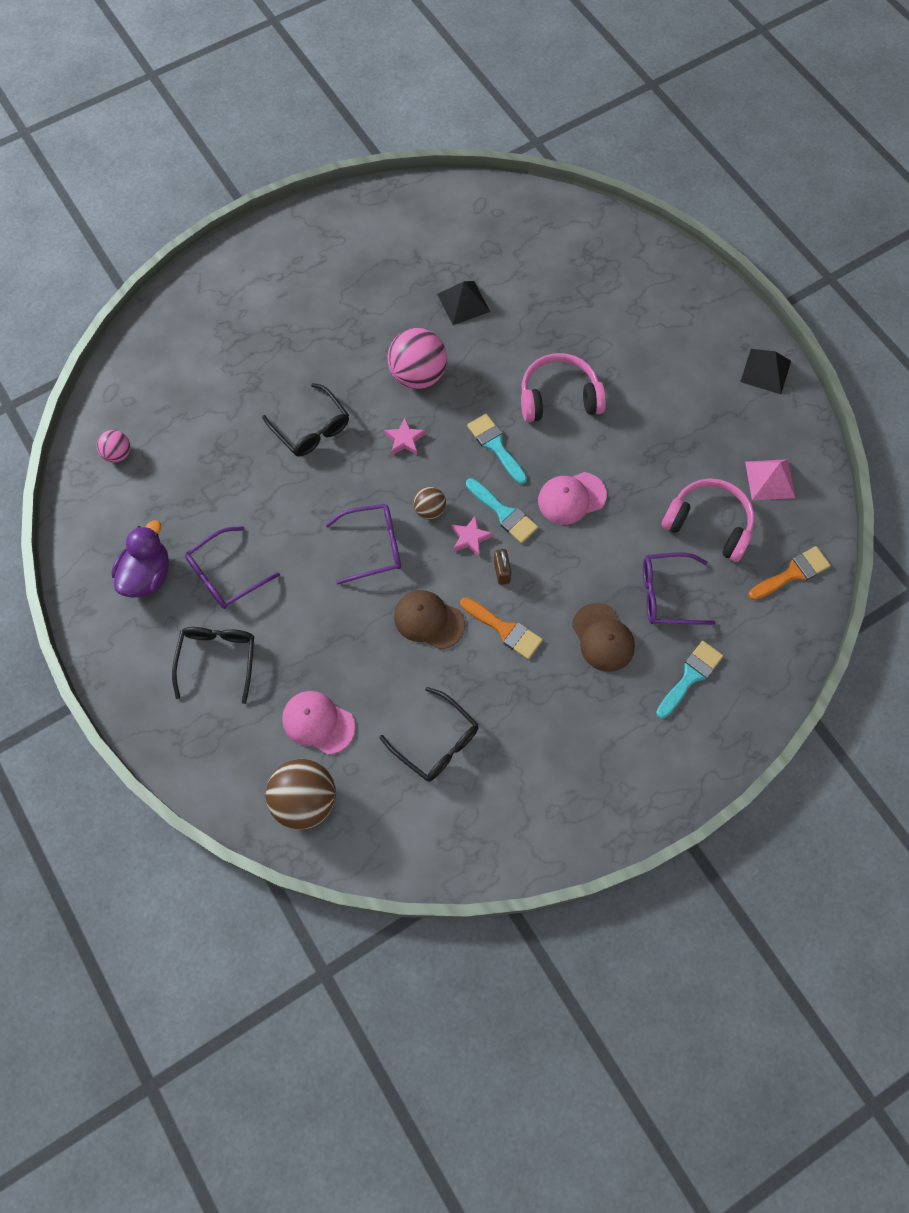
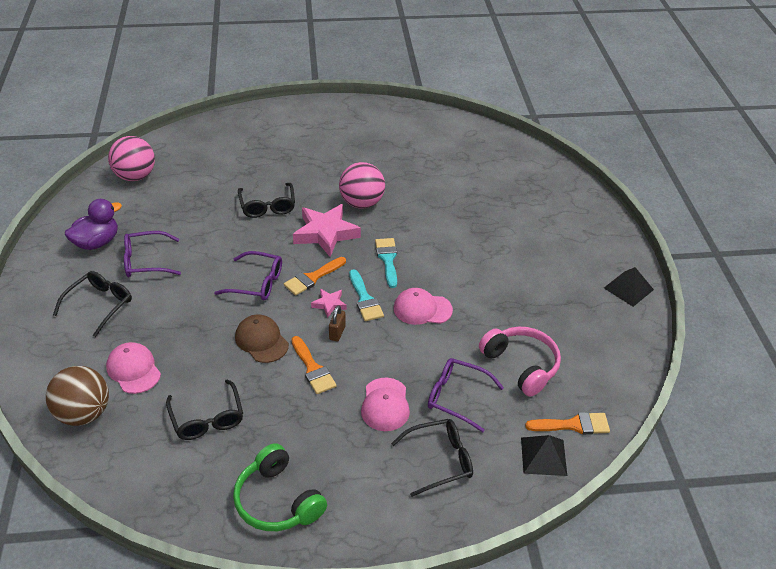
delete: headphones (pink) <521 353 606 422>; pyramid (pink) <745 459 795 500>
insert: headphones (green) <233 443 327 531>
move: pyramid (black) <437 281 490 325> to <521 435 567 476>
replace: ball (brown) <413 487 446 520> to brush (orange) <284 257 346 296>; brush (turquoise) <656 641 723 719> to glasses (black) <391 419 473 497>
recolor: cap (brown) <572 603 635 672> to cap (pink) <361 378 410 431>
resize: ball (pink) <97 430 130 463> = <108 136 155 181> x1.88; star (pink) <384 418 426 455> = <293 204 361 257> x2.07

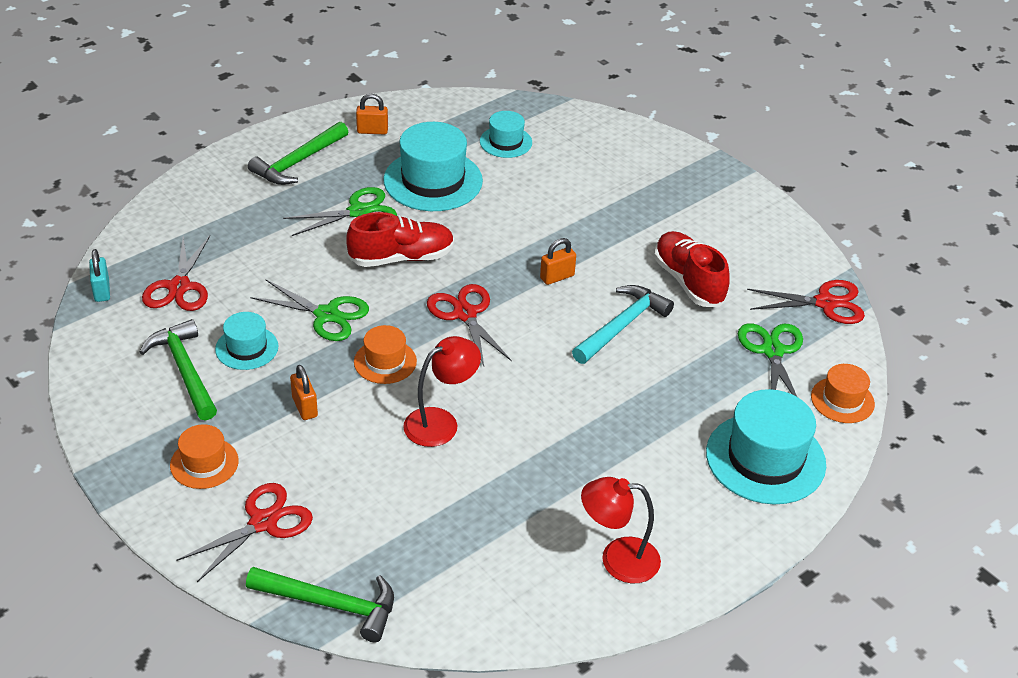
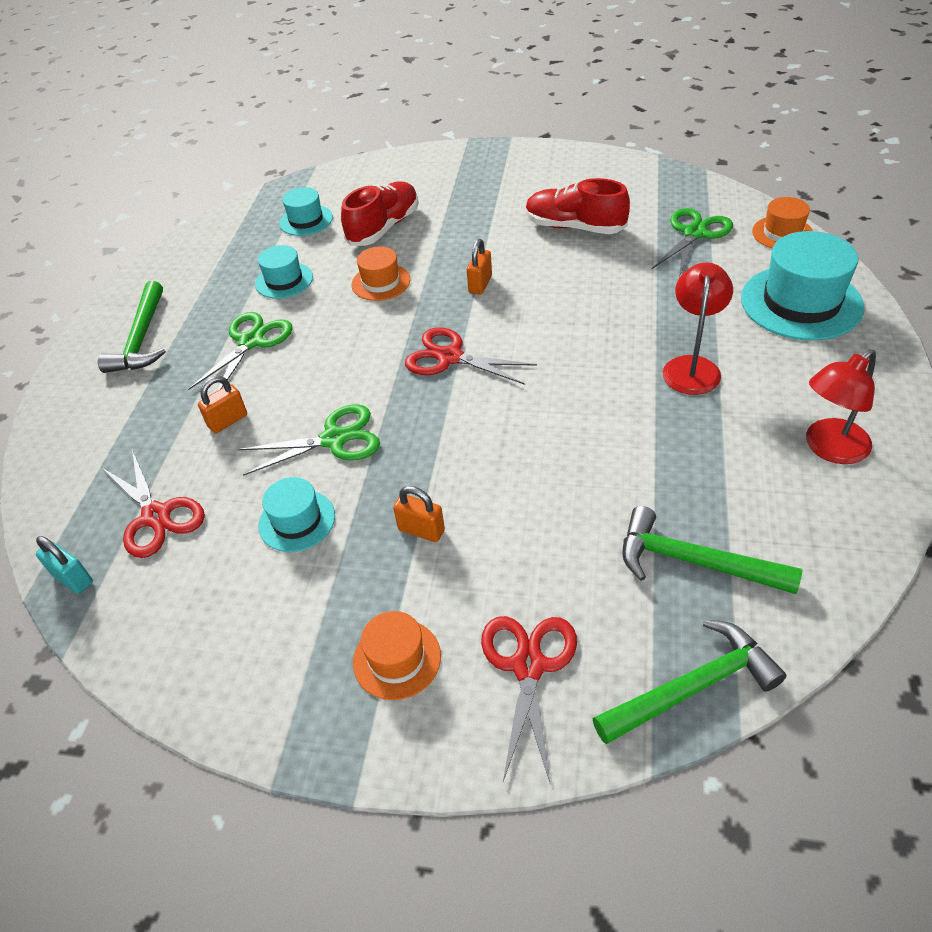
delete: hammer (turquoise) <572 285 674 364>; scissors (red) <747 280 865 324>
move: padlock (orange) <356 94 388 134> to <198 376 247 433>; shoe (red) <346 212 454 267> to <341 181 419 246>; hat (orange) <354 325 417 384> to <352 246 410 301>; hammer (green) <140 319 217 420> to <622 506 802 594>; lamp (red) <403 336 481 447> to <663 263 733 395>
rotate: scissors (green) <738 323 803 397> = <652 208 733 277> 75 degrees clockwise
resize: hat (turquoise) <383 122 483 211> = <255 245 313 299> x0.55

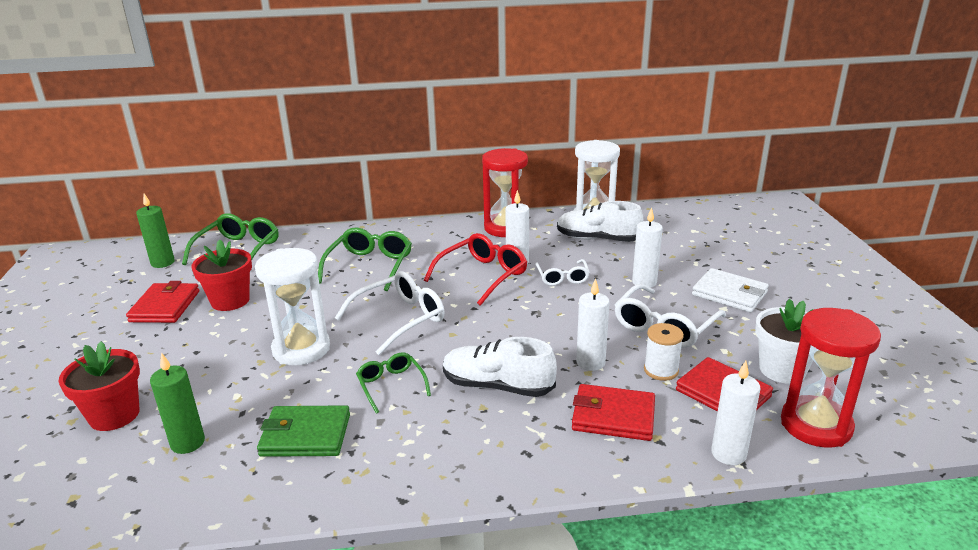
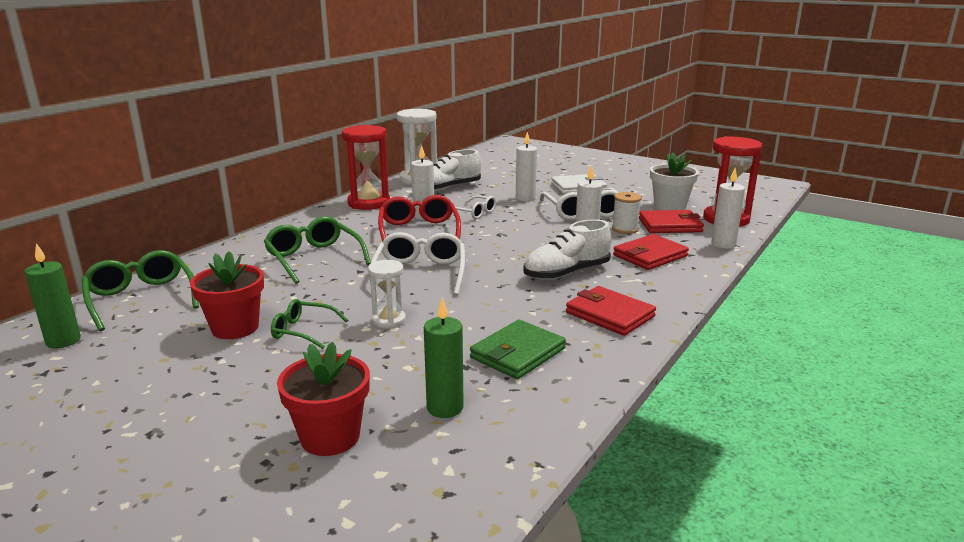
move: glasses (green) <356 352 431 414> to <271 299 348 349>; wallet (red) <126 281 199 323> to <566 286 656 336>
resize: hourglass (white) <255 248 330 366> = <368 260 406 329> x0.55

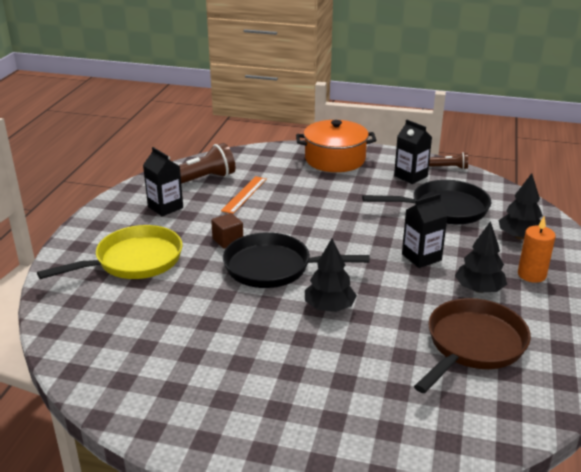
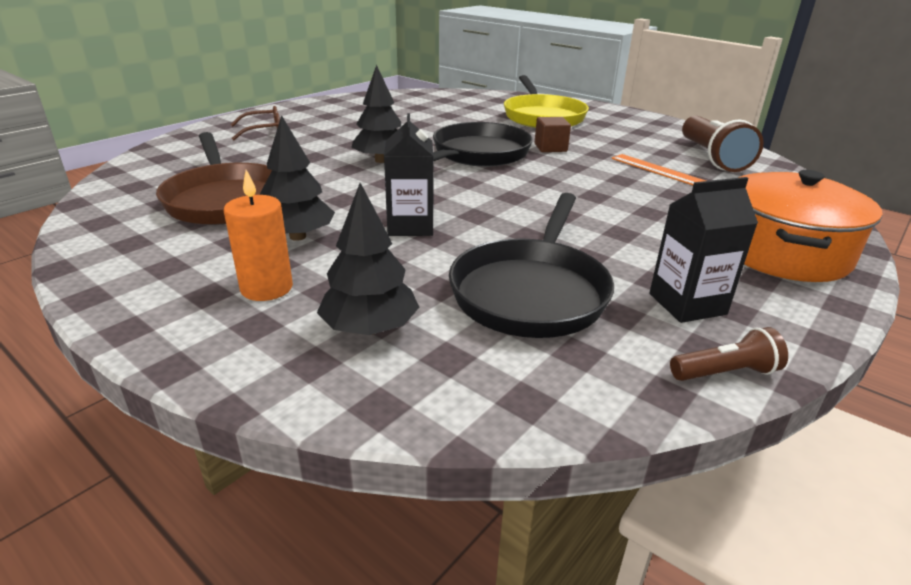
delete: carton (black) <143 147 183 216>
insert: glasses (brown) <230 106 280 140>
rotate: flashlight (brown) <429 152 468 169> = <670 327 788 381> 135 degrees counterclockwise

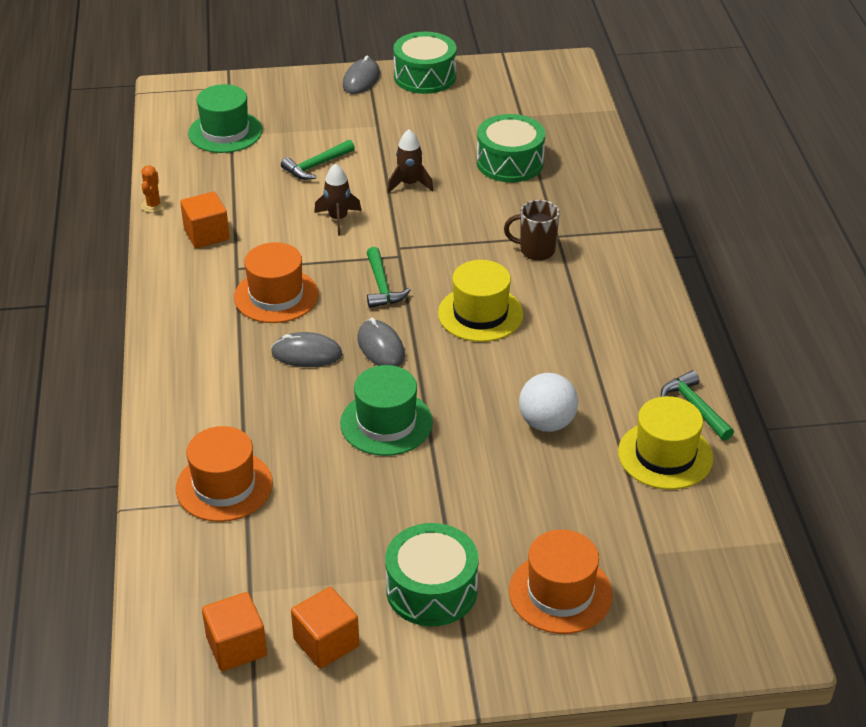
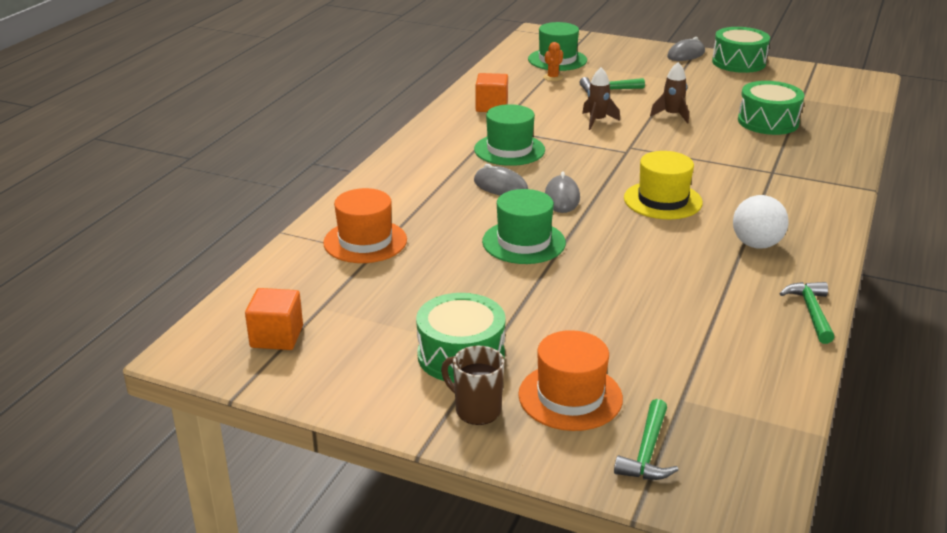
delete: cube (orange) <291 587 359 669>; hat (yellow) <618 396 713 490>
move: mug (brown) <504 200 560 260> to <441 346 504 425>; cactus (orange) <141 165 166 213> to <543 42 563 81>; hammer (green) <367 247 411 308> to <614 399 678 480>; ball (white) <519 373 578 432> to <733 195 788 249>
recolor: hat (orange) <234 242 319 323> to hat (green) <474 104 545 166>

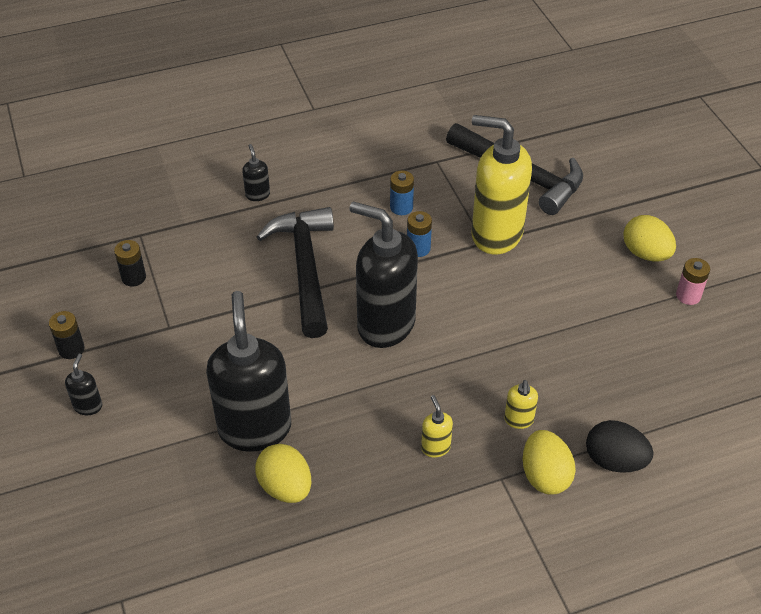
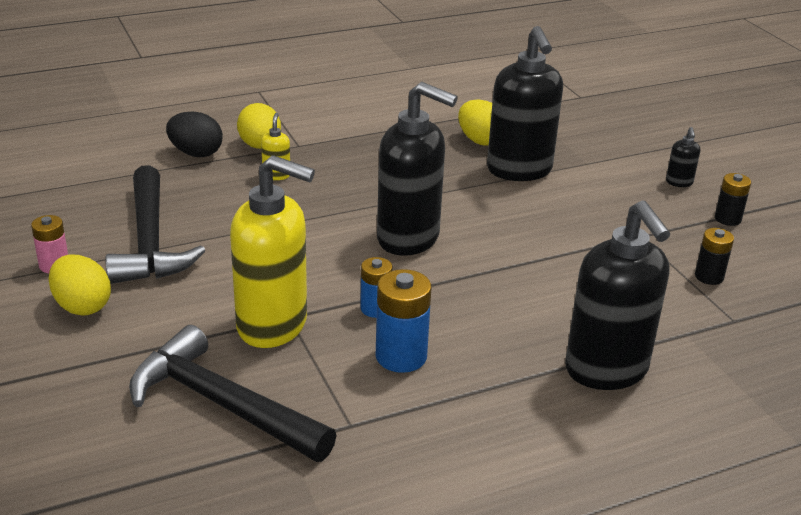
delete: soap dispenser (yellow) <421 395 453 457>
move: hammer (black) <257 207 334 338> to <105 165 206 284>
resize: battery (blue) <390 170 414 215> = <375 269 432 373> x1.60; soap dispenser (black) <242 144 270 201> = <565 200 670 390> x2.46

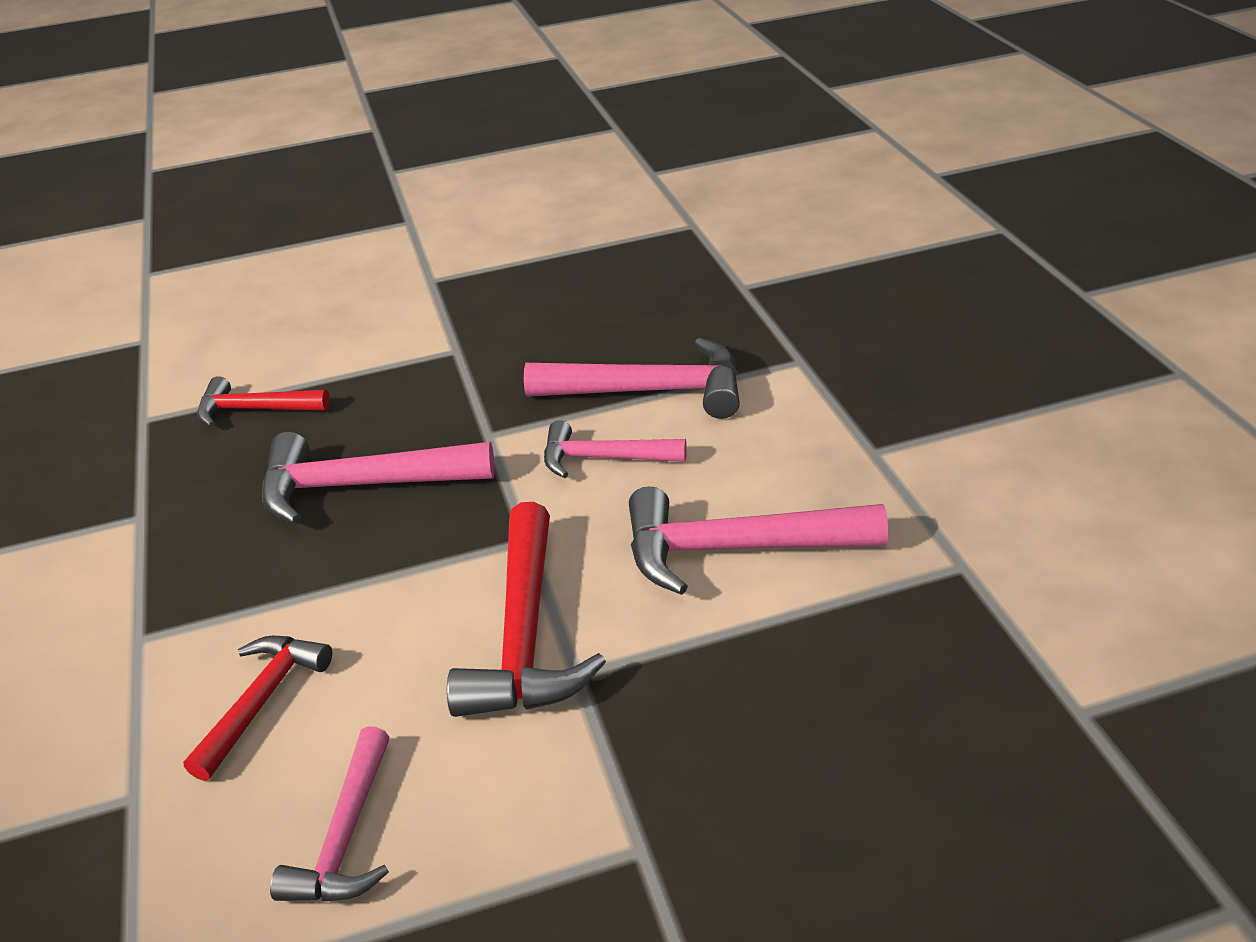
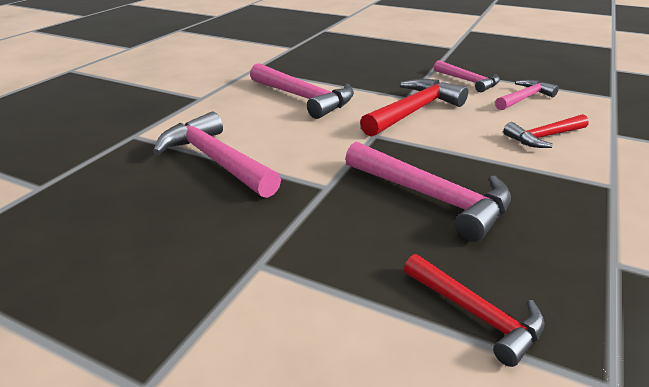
move: hammer (pink) <544 420 687 478> to <434 60 500 92>

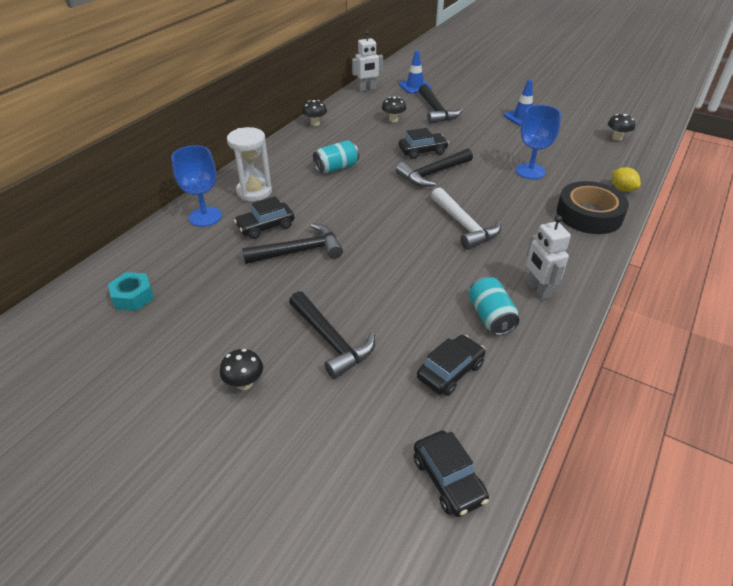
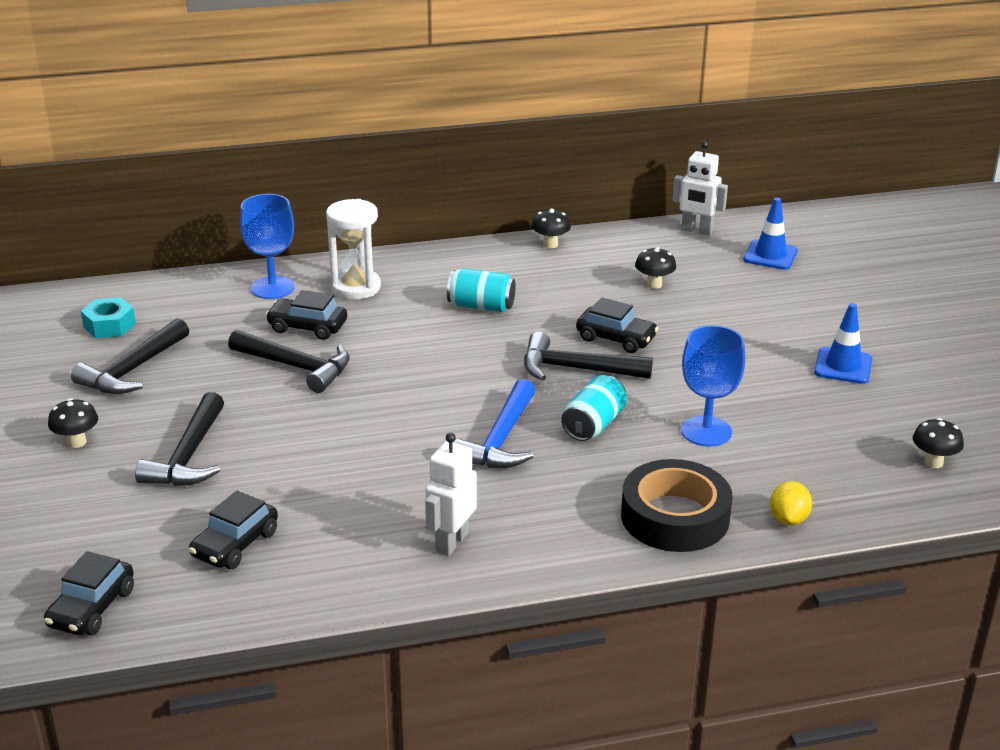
move: hammer (black) <419 84 463 124> to <71 318 189 394>; can (turquoise) <469 276 519 336> to <561 375 627 441>
recolor: hammer (white) <431 187 501 249> to hammer (blue) <454 379 536 468>
rotate: car (black) <417 335 485 396> = <189 491 278 569> 120 degrees clockwise

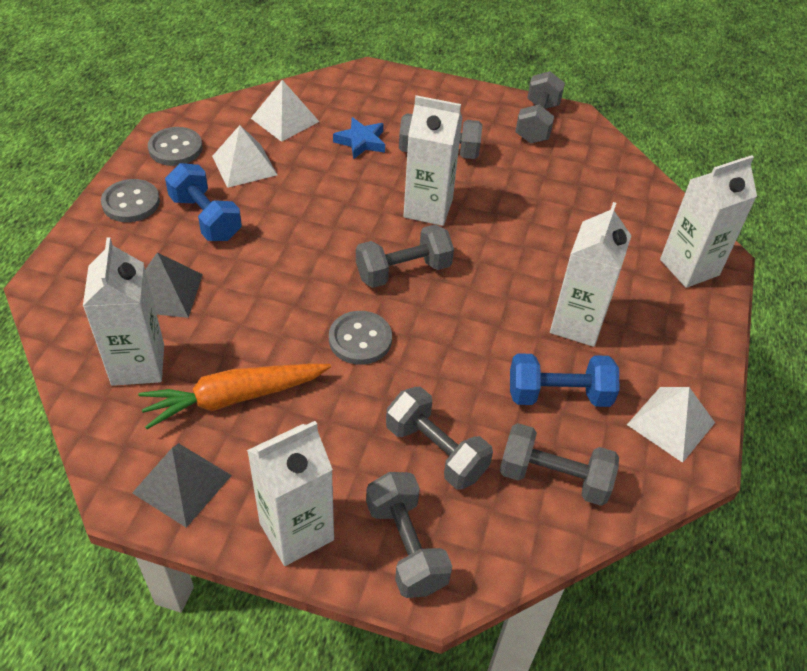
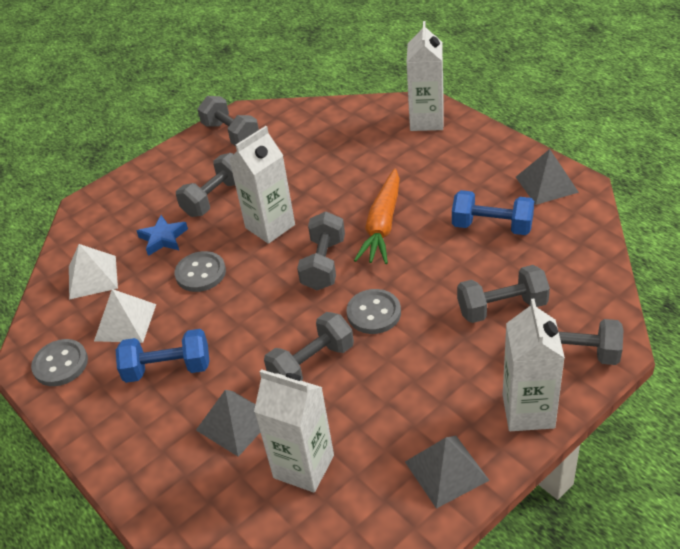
delete: carton (white) <550 202 631 347>
move: button (grey) <101 179 160 222> to <175 251 226 292>; dumbbell (grey) <499 423 619 506> to <264 312 354 381>; carrot (orange) <138 363 331 429> to <354 168 400 264>
recolor: pyramid (white) <627 387 715 463> to pyramid (grey) <516 149 579 205>
rotate: dumbbell (blue) <510 353 620 407> = <452 190 534 235> 75 degrees clockwise

